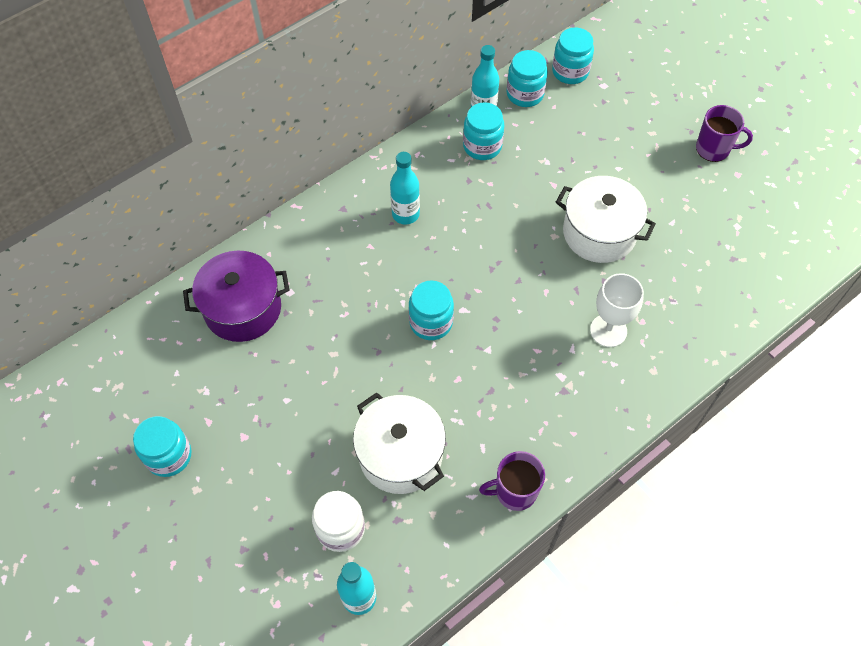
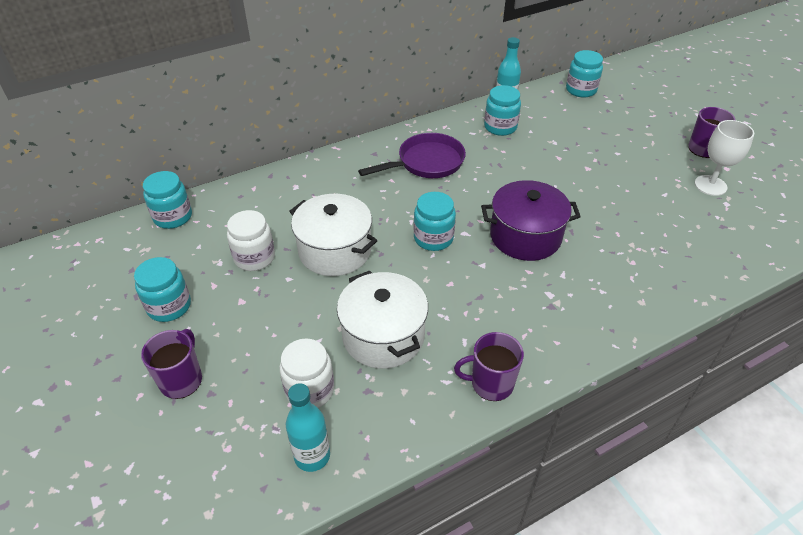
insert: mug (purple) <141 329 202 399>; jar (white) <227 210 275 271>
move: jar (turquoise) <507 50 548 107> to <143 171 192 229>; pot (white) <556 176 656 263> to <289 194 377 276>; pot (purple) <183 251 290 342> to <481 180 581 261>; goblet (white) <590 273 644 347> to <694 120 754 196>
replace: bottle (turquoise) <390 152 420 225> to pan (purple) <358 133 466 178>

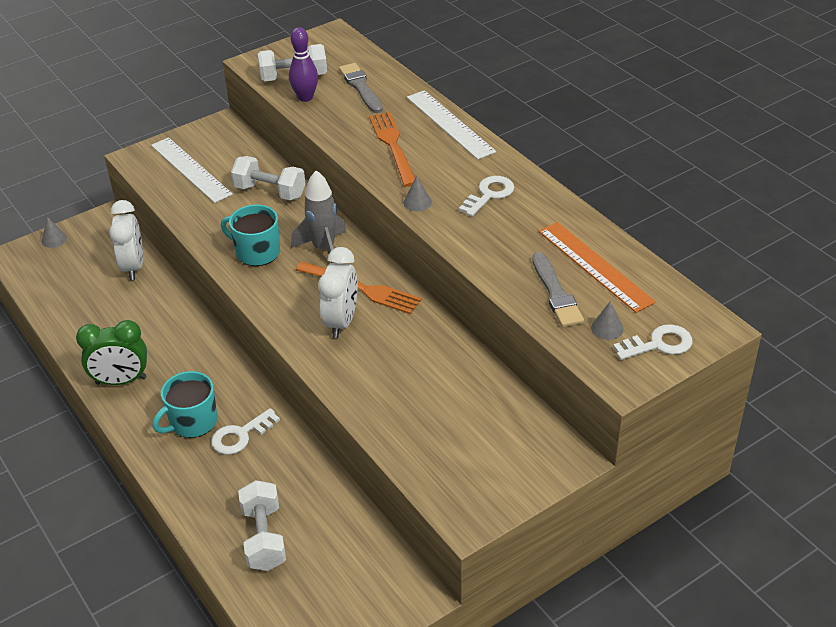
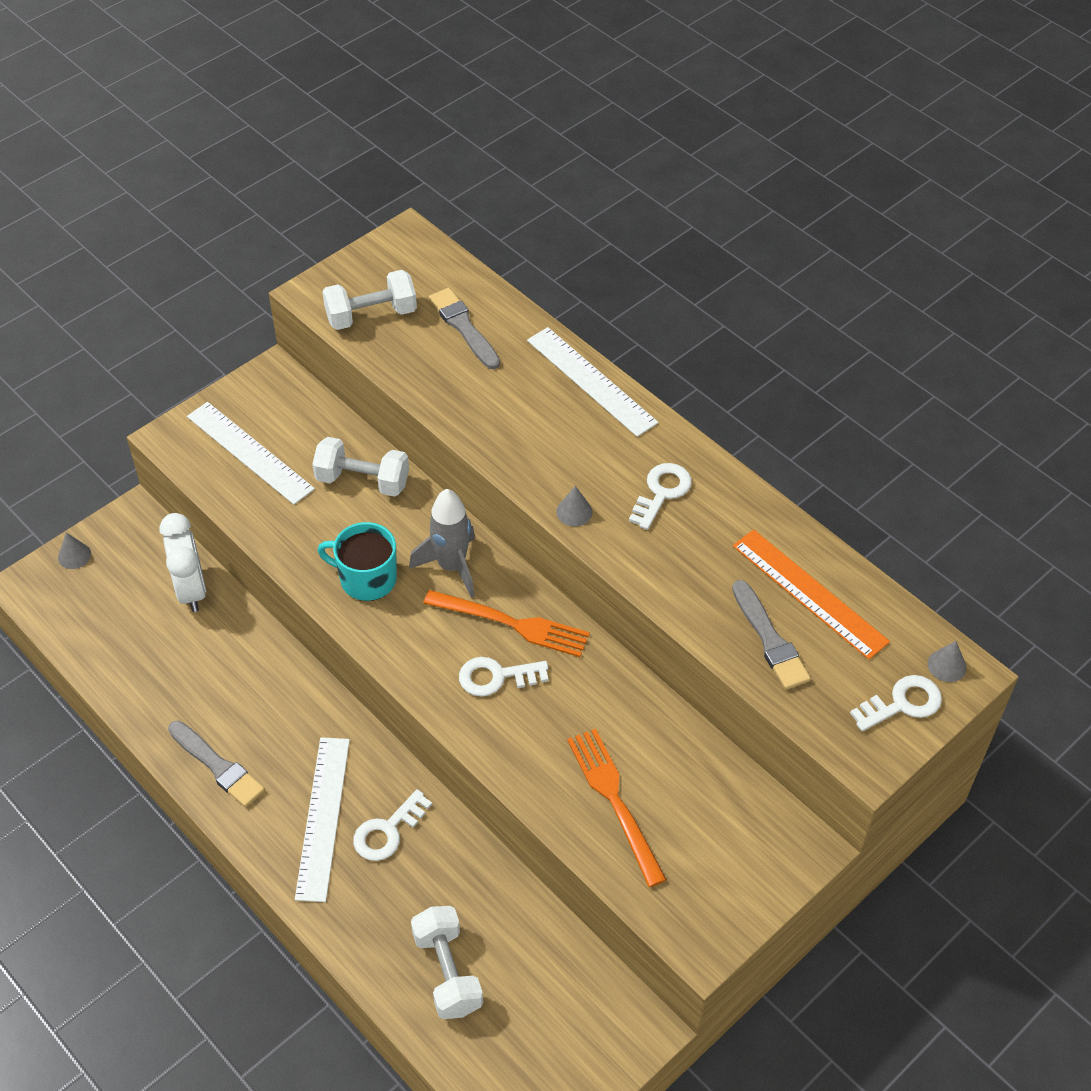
delete: bowling pin (purple) <289 27 318 102>
move: fork (orange) <369 112 415 187> to <567 729 667 887>; cone (grey) <591 301 624 340> to <928 641 966 682>
replace: clock (green) <76 320 147 385> to brush (grey) <168 721 265 807>; mug (turquoise) <153 371 217 438> to ruler (white) <295 737 350 902>; clock (white) <318 247 358 338> to key (white) <459 657 549 697>

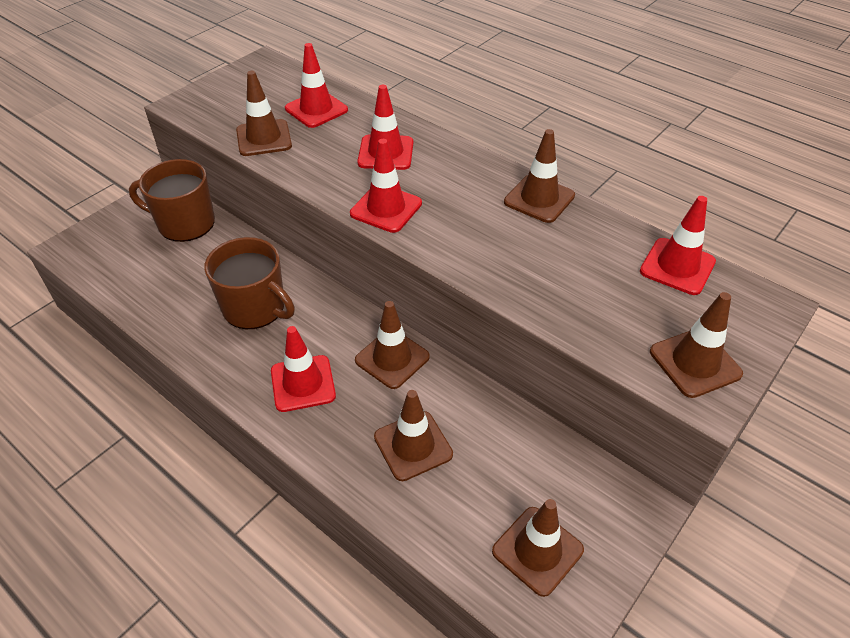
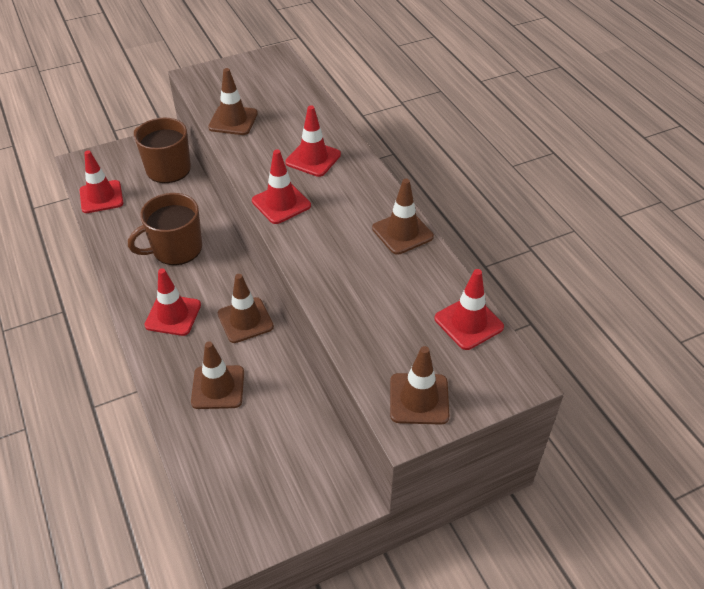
delete: traffic cone (brown) <492 499 584 597>
move: traffic cone (red) <285 43 348 128> to <79 150 123 213>
rotate: mug (brown) <204 237 295 329> = <128 193 202 265> 90 degrees clockwise

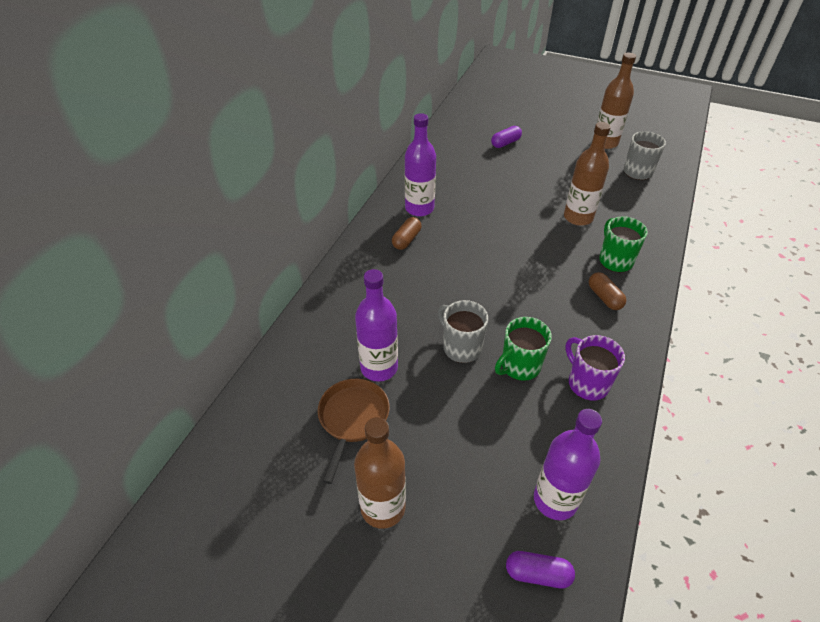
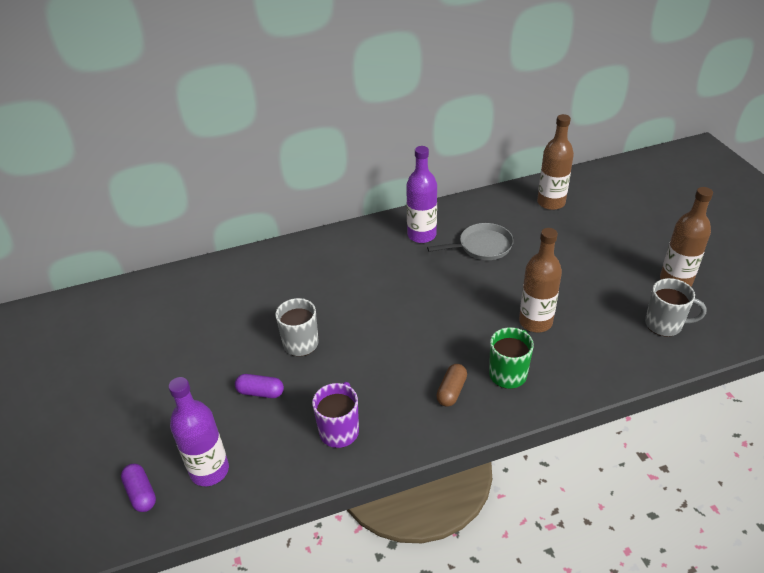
delete: pan (brown) <318 379 390 484>; bottle (purple) <355 269 398 382>; capsule (brown) <392 217 421 250>; mug (green) <495 317 552 381>
insert: pan (grey) <427 223 514 260>
move: capsule (purple) <491 126 522 148> to <235 374 284 398>; bottle (brown) <354 417 406 529> to <537 114 574 210>

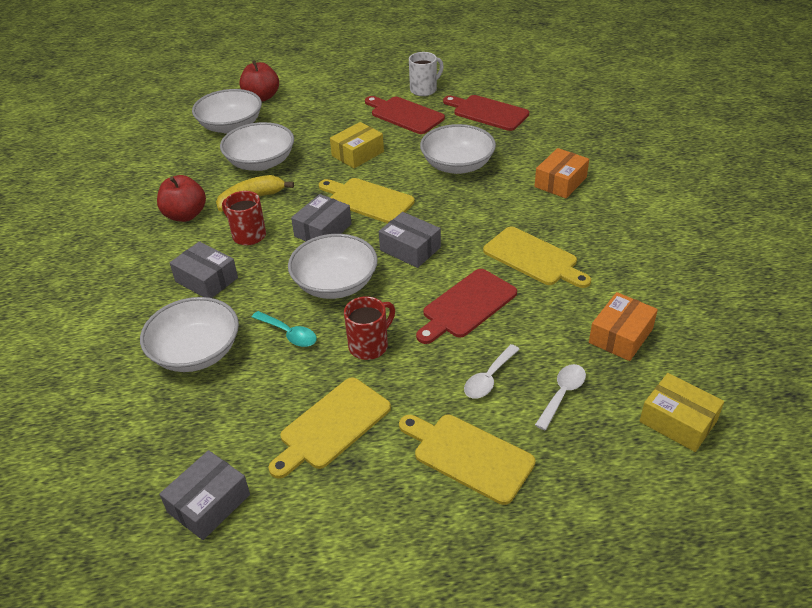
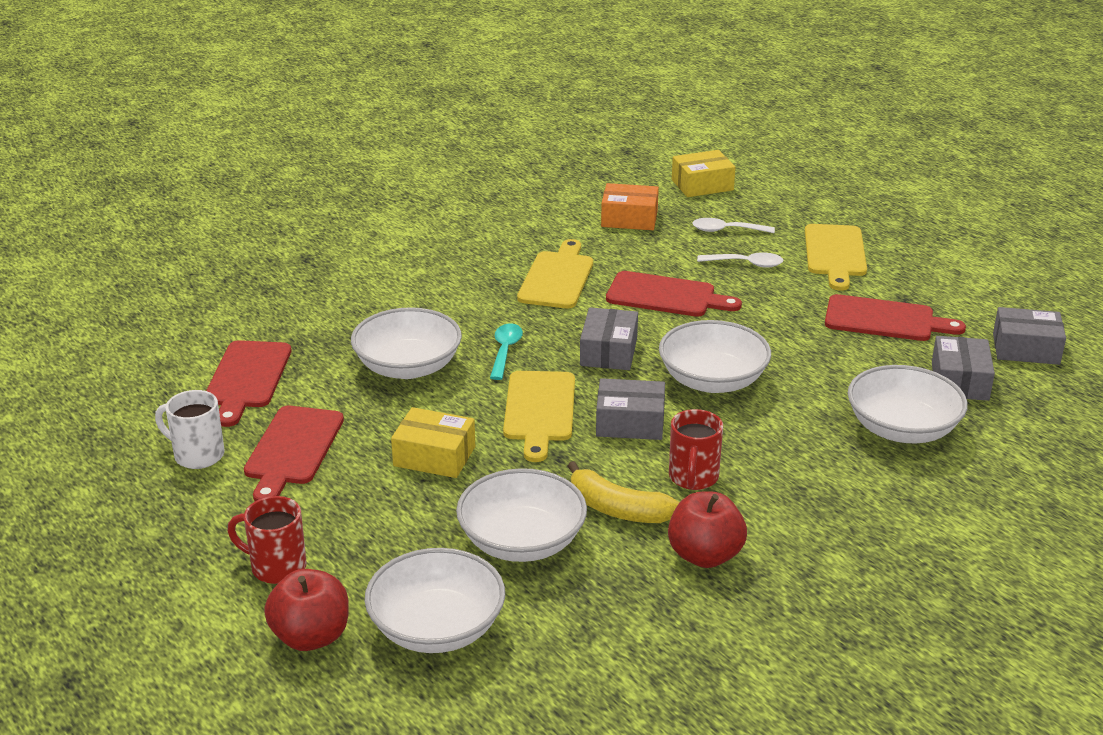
delete: box (orange) <534 148 589 198>
move: mug (red) <344 296 395 360> to <227 496 307 584>; spoon (turquoise) <252 311 317 347> to <490 323 523 380>; box (grey) <170 241 238 298> to <932 336 995 401>
recolor: cutting board (yellow) <269 377 391 479> to cutting board (red) <825 294 966 341>
rotate: box (yellow) <639 373 724 452> = <672 150 736 197> 60 degrees clockwise

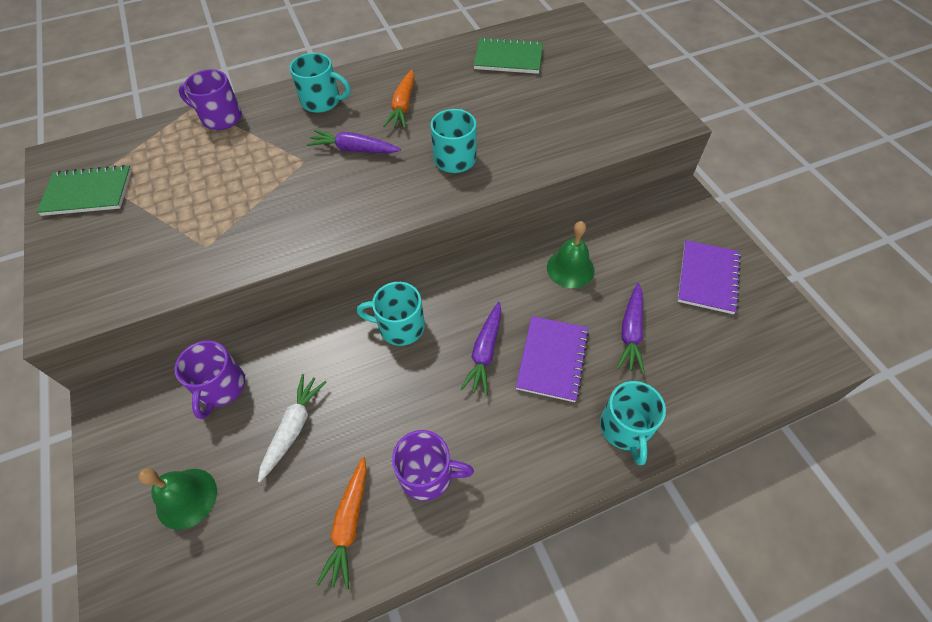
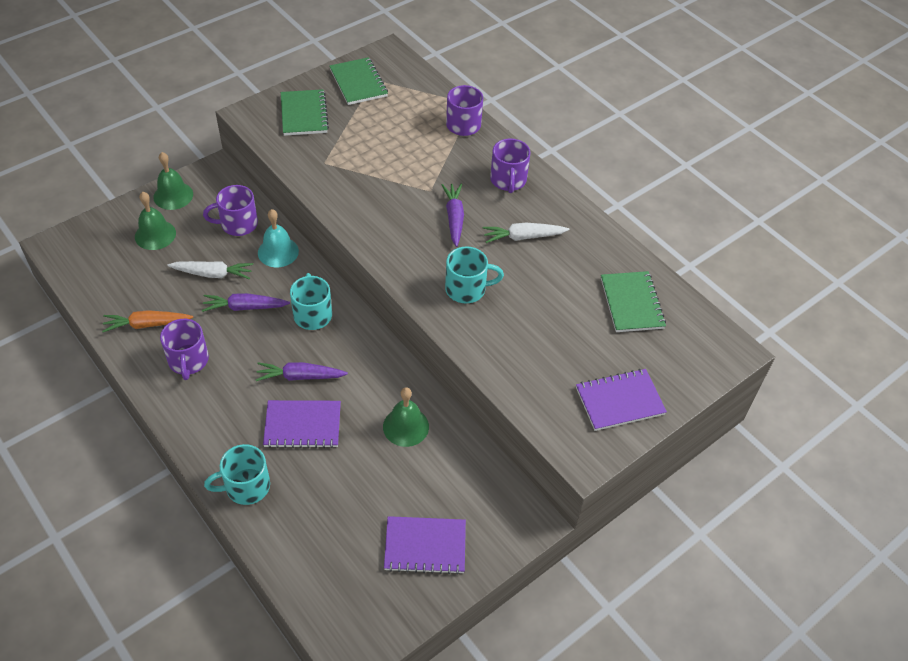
insert: bell (green) <153 152 193 210>; bell (turquoise) <258 209 299 267>; notebook (green) <281 89 329 136>; notebook (purple) <576 369 667 431>
move: carrot (purple) <617 283 645 373> to <202 293 290 312>
recolor: carrot (orange) <383 70 415 129> to carrot (white) <483 223 569 243>; mug (turquoise) <290 53 351 113> to mug (purple) <490 138 530 193>

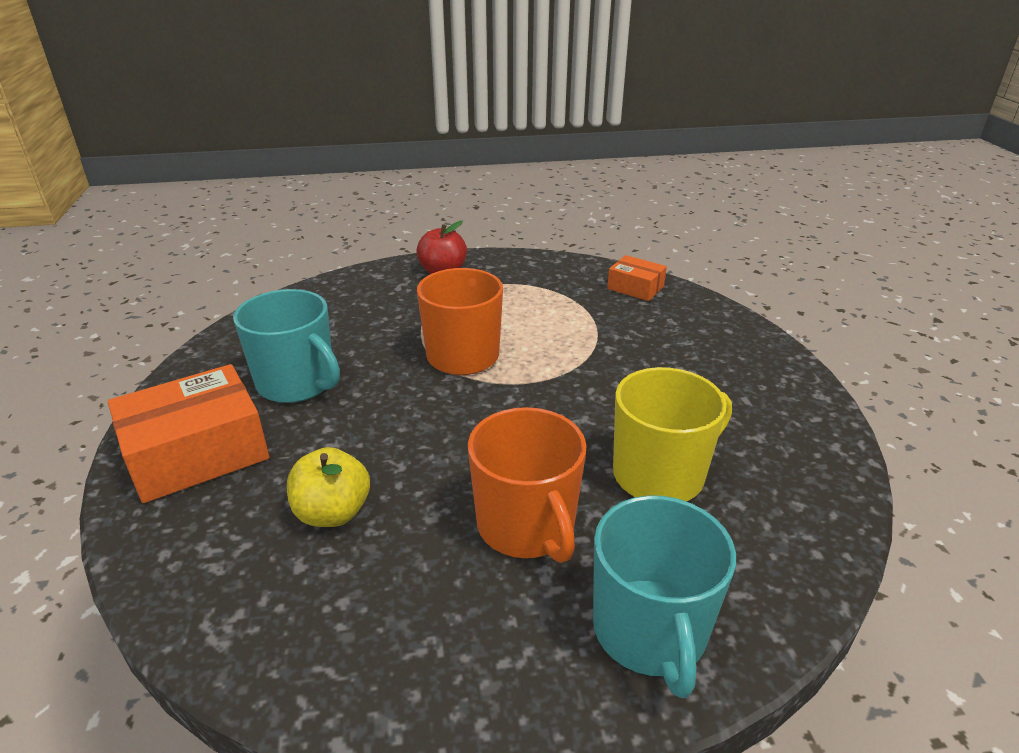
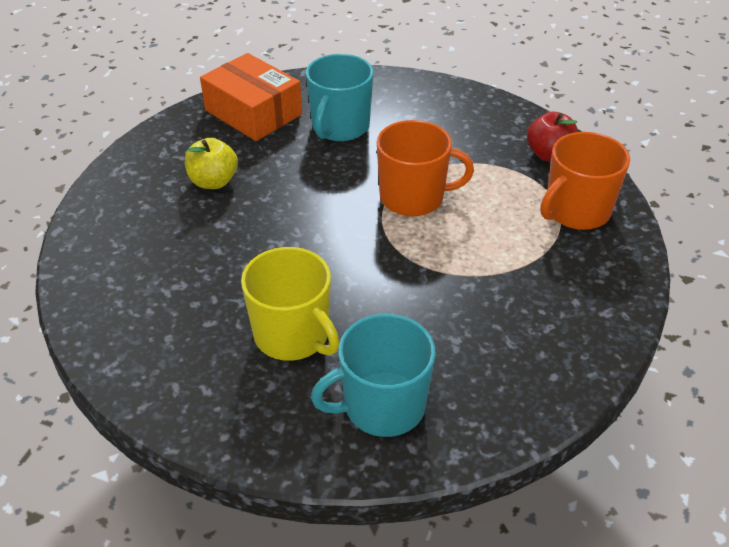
delete: box (orange) <607 255 667 301>
move: mug (turquoise) <593 495 736 698> to <311 314 436 437>; mug (orange) <468 407 587 563> to <541 132 630 230>

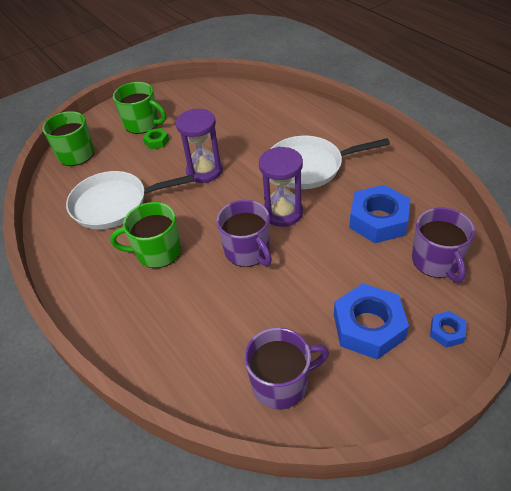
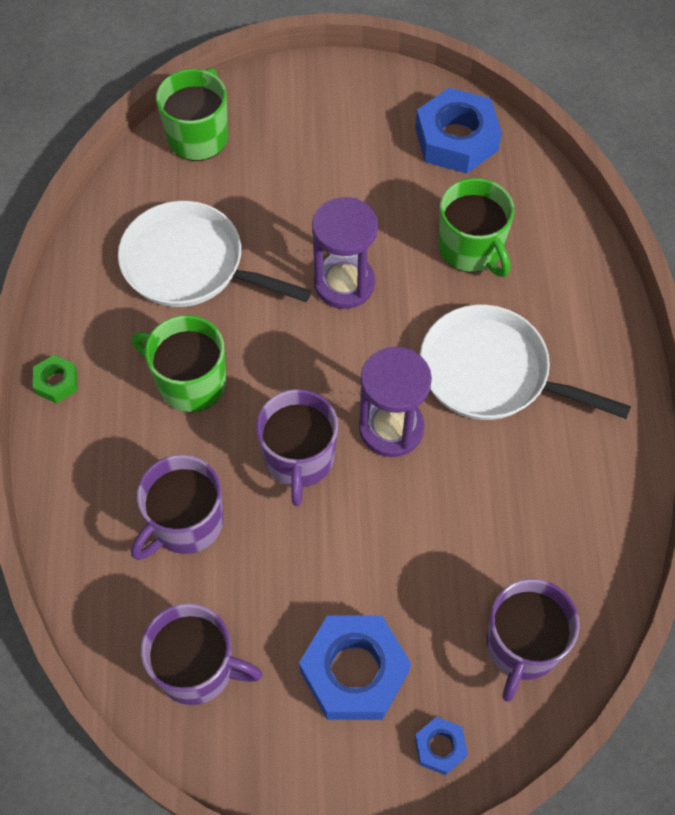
insert: mug (purple) <131 454 224 560>
move: nut (green) <143 128 169 150> to <33 355 77 403>; nut (blue) <349 185 411 243> to <415 88 502 174>; mug (green) <113 82 166 134> to <439 178 514 277>

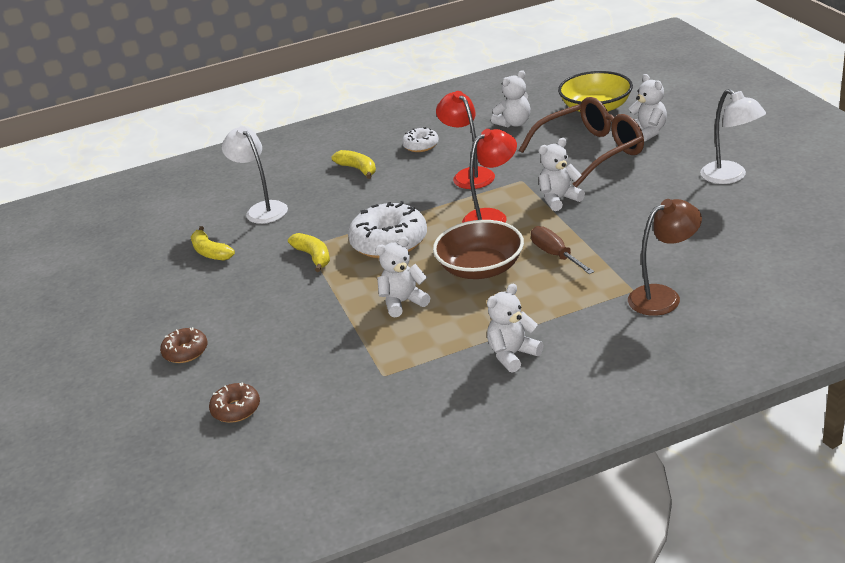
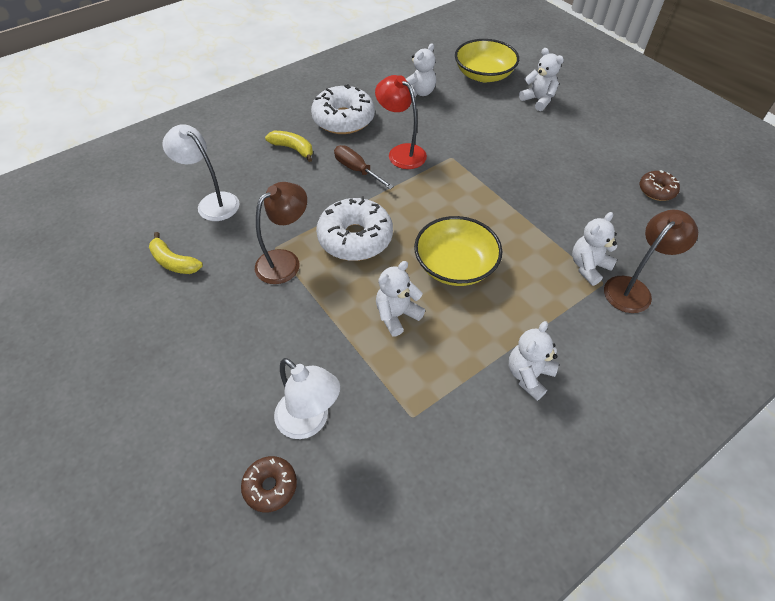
delete: lamp (red) <462 129 517 223>; glasses (brown) <519 97 644 188>
move: lamp (white) <700 89 766 184> to <274 358 340 439>; screwdriver (brown) <531 226 594 274> to <334 145 394 189>; teddy bear (white) <539 138 585 211> to <572 212 617 286>; donut (brown) <160 327 208 363> to <640 170 680 201>
replace: banana (yellow) <288 233 330 272> to lamp (brown) <255 182 307 284>
recolor: bowl (brown) <433 220 524 279> to bowl (yellow) <414 216 502 286>
resize: donut (white) <402 127 439 152> = <311 84 375 134> x1.87

